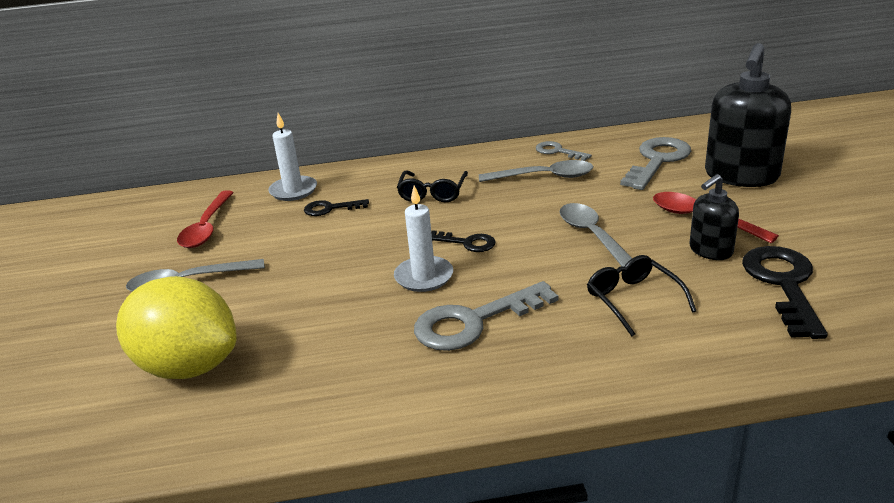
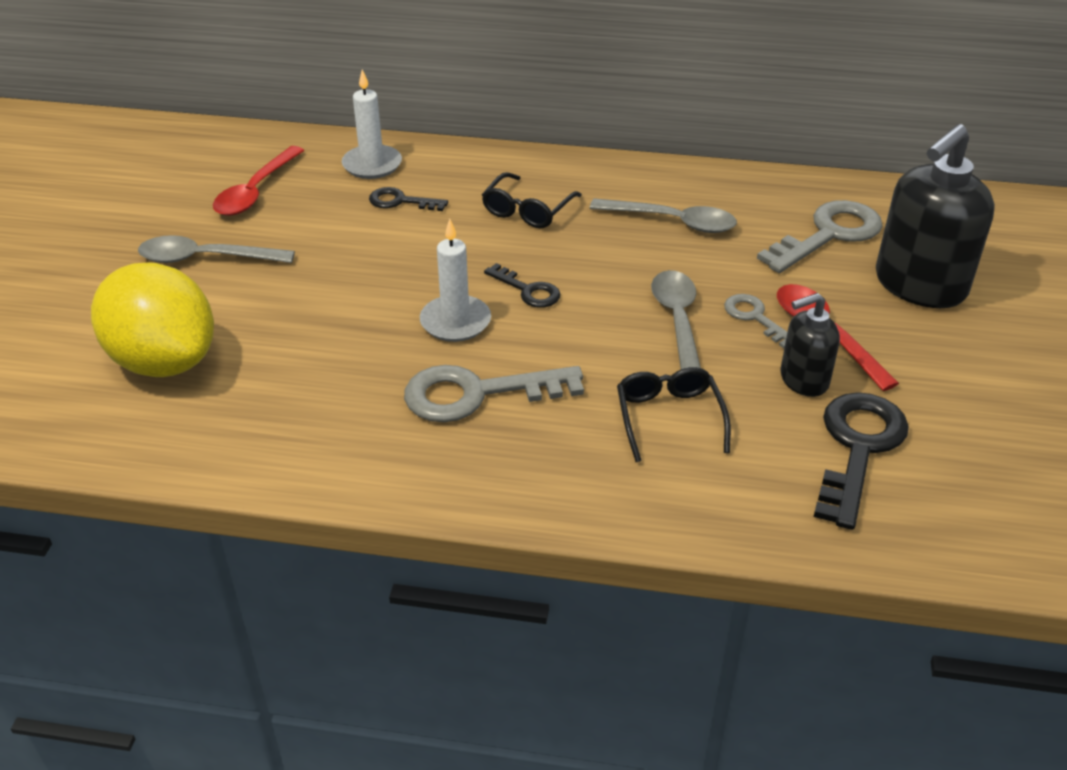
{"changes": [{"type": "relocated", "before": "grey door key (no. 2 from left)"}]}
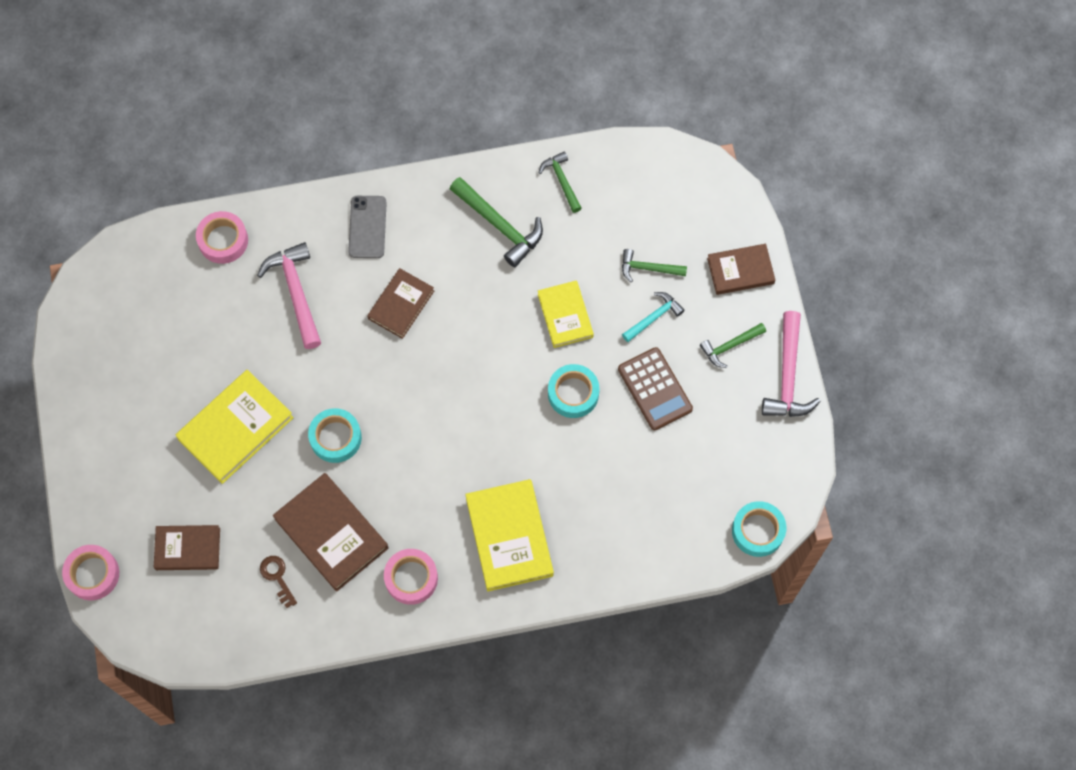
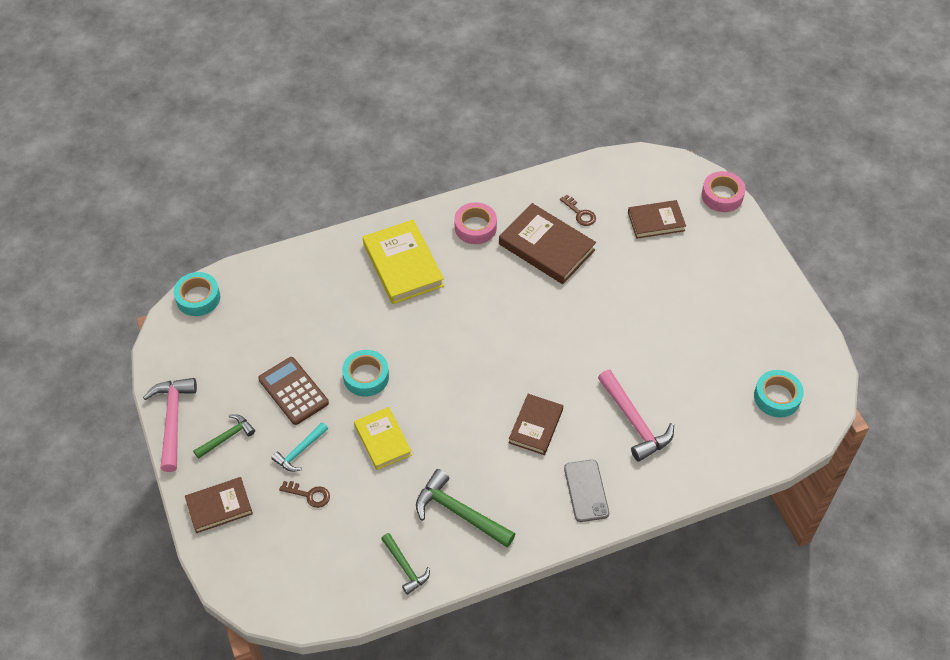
{"changes": [{"type": "missing", "before": "pink roll of tape (no. 2 from left)"}, {"type": "exchanged", "before": "green claw hammer (no. 3 from left)", "after": "russet door key (no. 1 from left)"}, {"type": "missing", "before": "golden hardback (no. 1 from left)"}, {"type": "relocated", "before": "teal roll of tape (no. 1 from left in the first image)", "after": "teal roll of tape (no. 3 from left)"}]}
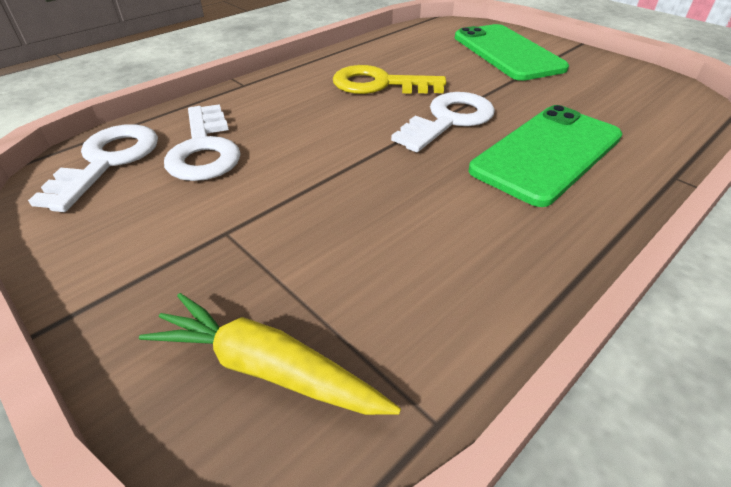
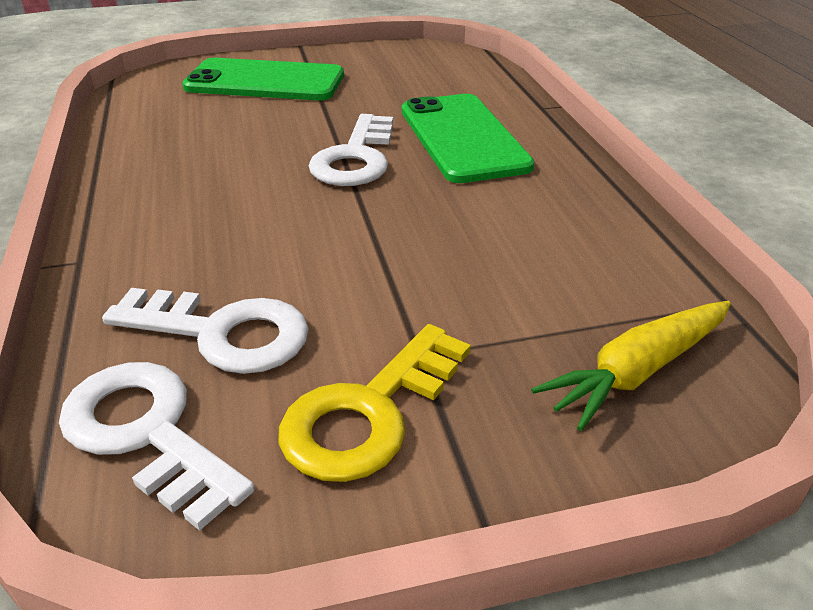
{"changes": [{"type": "relocated", "before": "golden door key"}, {"type": "spun", "before": "snow-white door key (no. 3 from left)", "turn": -150}]}
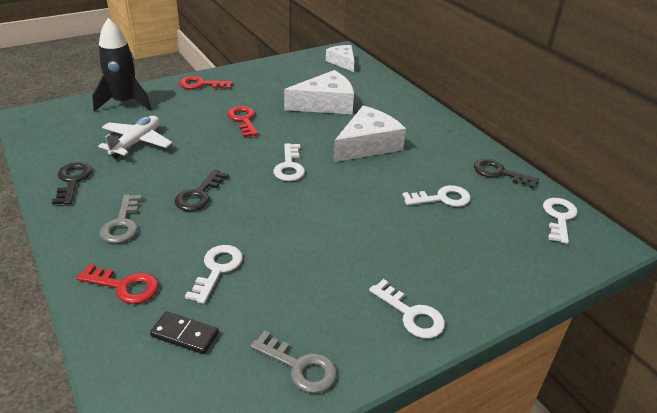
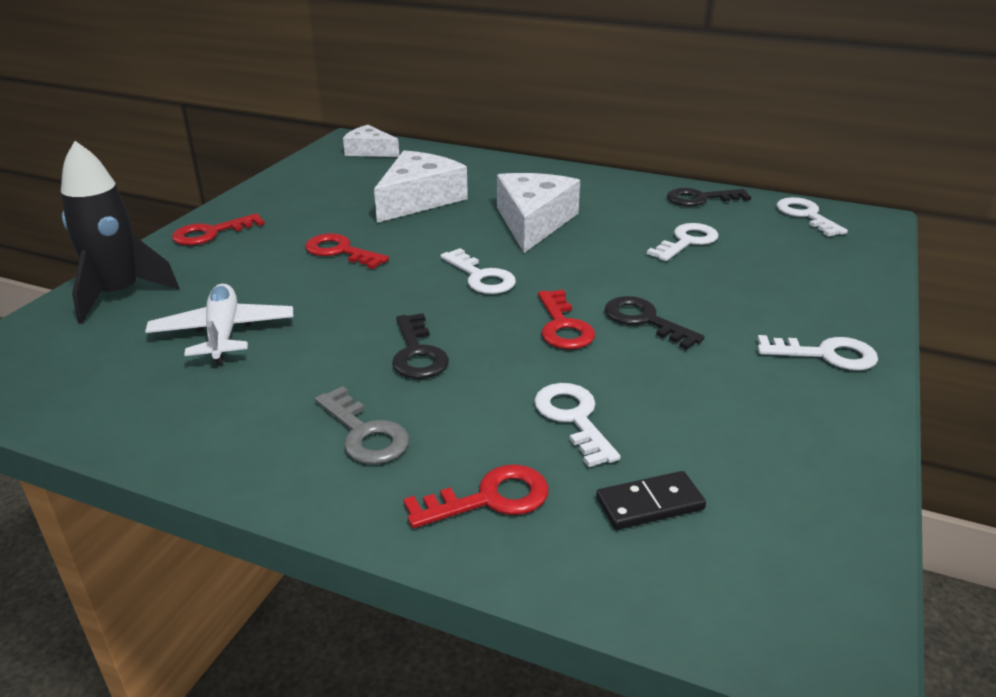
{"changes": [{"type": "relocated", "before": "black door key (no. 1 from left in the first image)", "after": "black door key (no. 2 from left)"}, {"type": "missing", "before": "grey door key (no. 2 from left)"}, {"type": "appeared", "after": "scarlet door key (no. 4 from left)"}]}
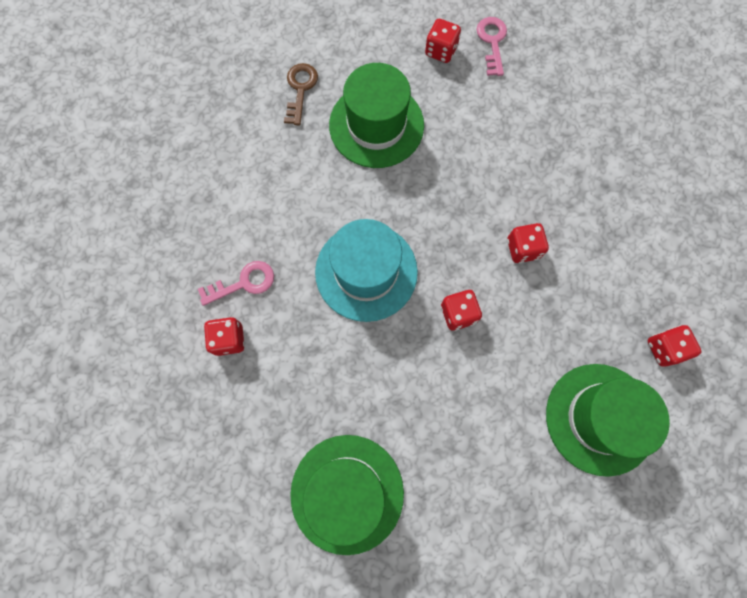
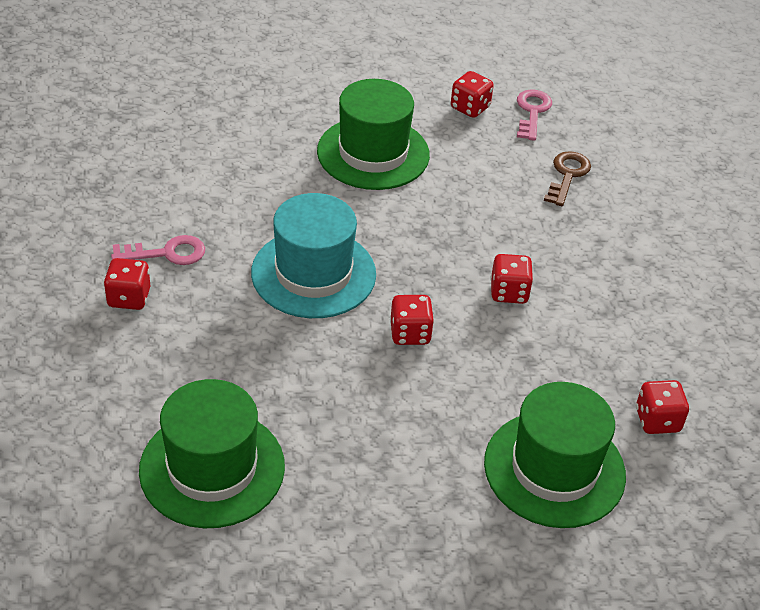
{"changes": [{"type": "relocated", "before": "russet door key"}]}
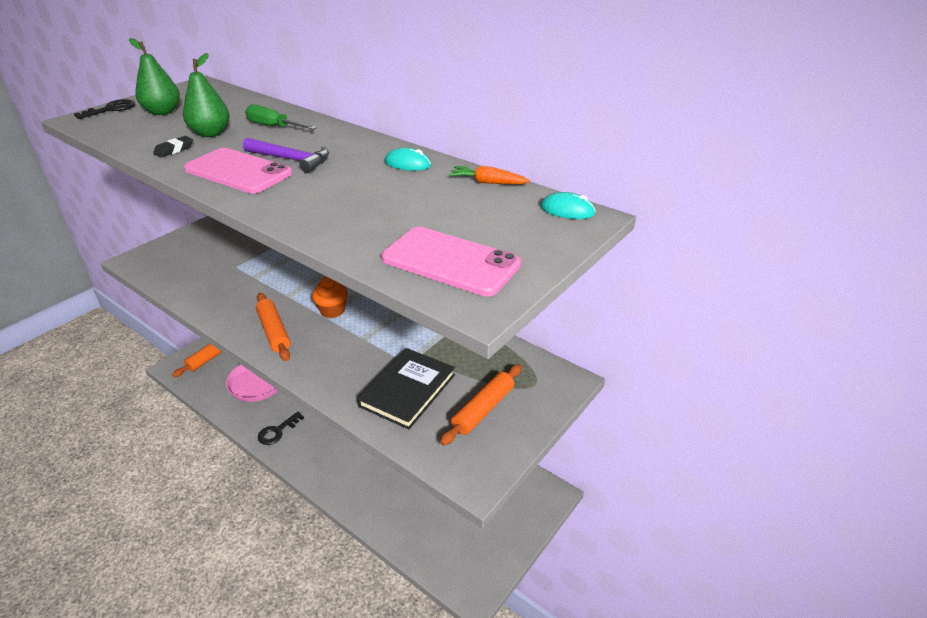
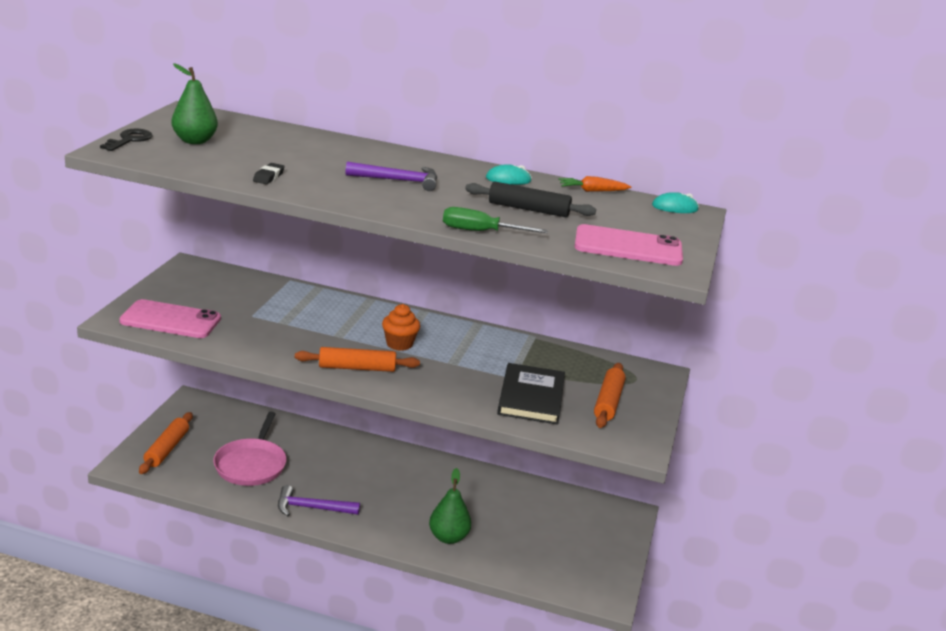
{"changes": [{"type": "relocated", "before": "green pear fruit (no. 2 from left)"}, {"type": "relocated", "before": "green hand screwdriver"}, {"type": "relocated", "before": "pink mobile phone (no. 1 from left)"}, {"type": "spun", "before": "orange dough roller (no. 2 from left)", "turn": -45}, {"type": "exchanged", "before": "black door key (no. 2 from left)", "after": "royal purple claw hammer (no. 1 from left)"}, {"type": "appeared", "after": "black dough roller"}]}
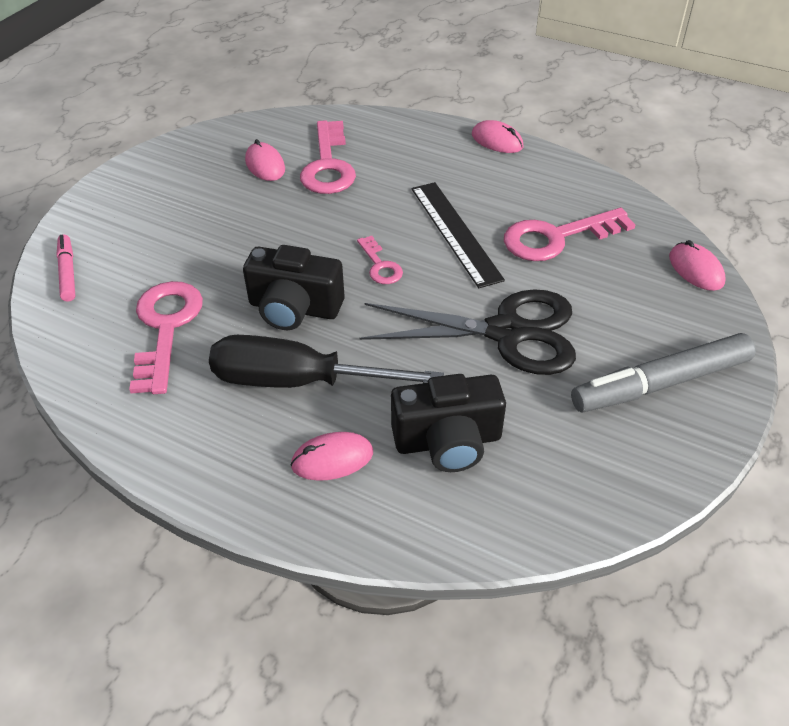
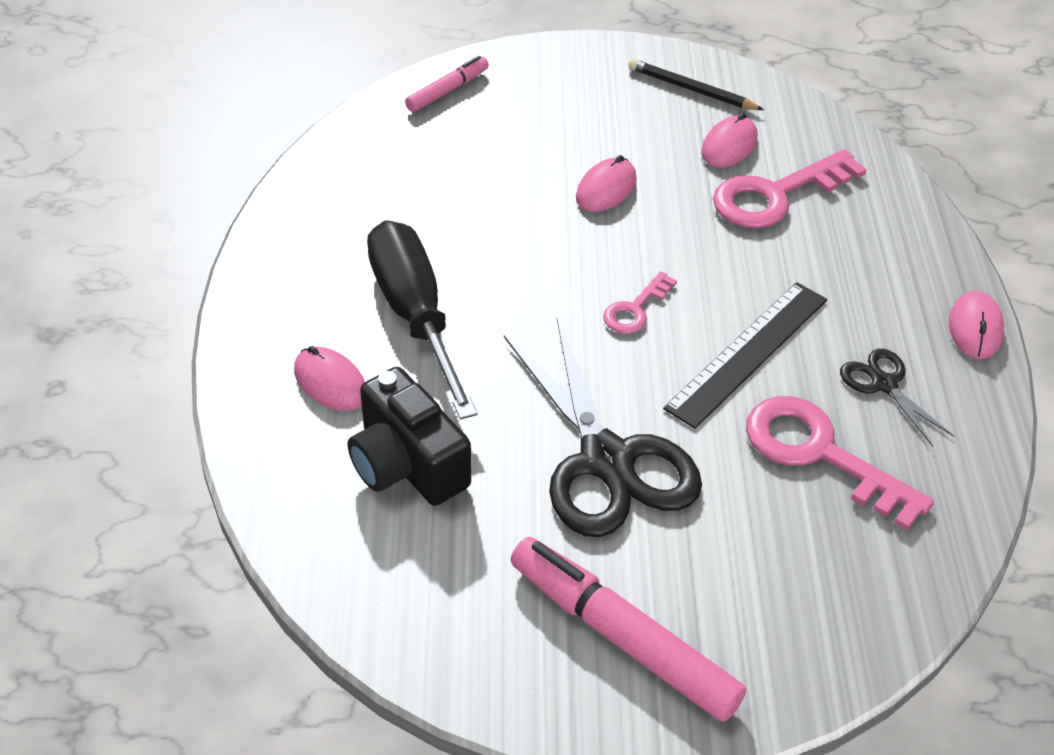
{"changes": [{"type": "relocated", "before": "pink computer mouse (no. 4 from left in the first image)", "after": "pink computer mouse (no. 2 from left)"}, {"type": "missing", "before": "black photo camera (no. 1 from left)"}, {"type": "missing", "before": "pink door key (no. 1 from left)"}, {"type": "colour", "before": "grey felt pen", "after": "pink felt pen (no. 2 from left)"}, {"type": "appeared", "after": "black wooden pencil"}, {"type": "appeared", "after": "black scissors (no. 2 from left)"}]}
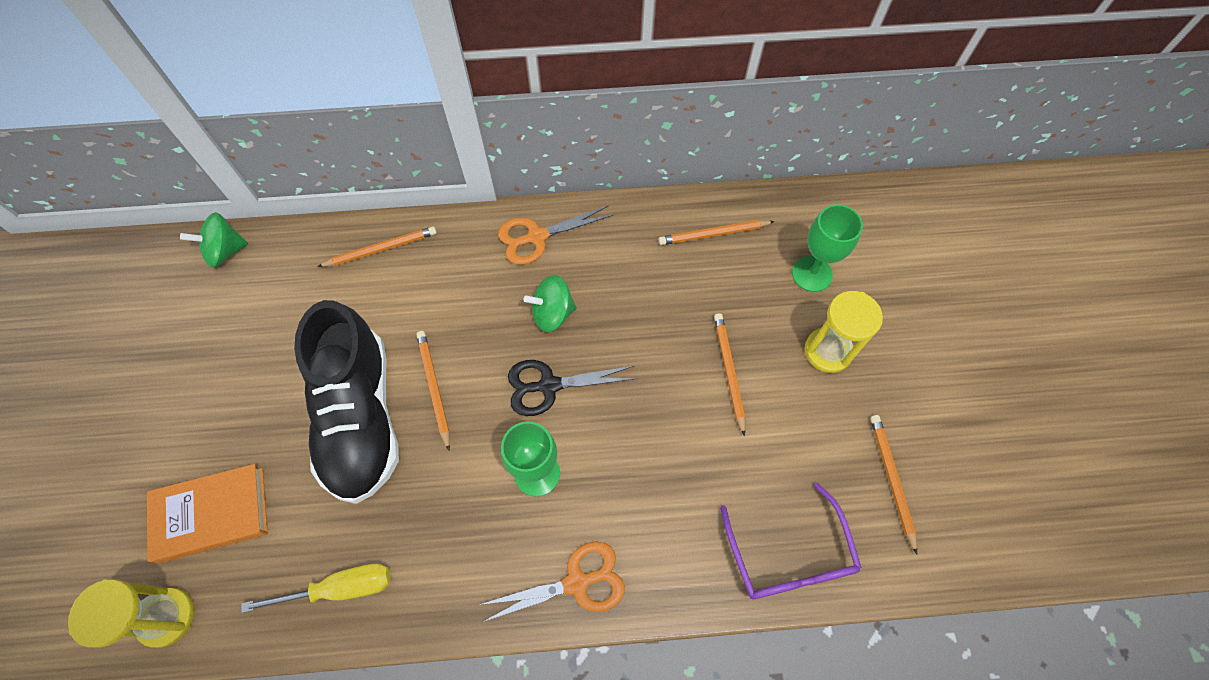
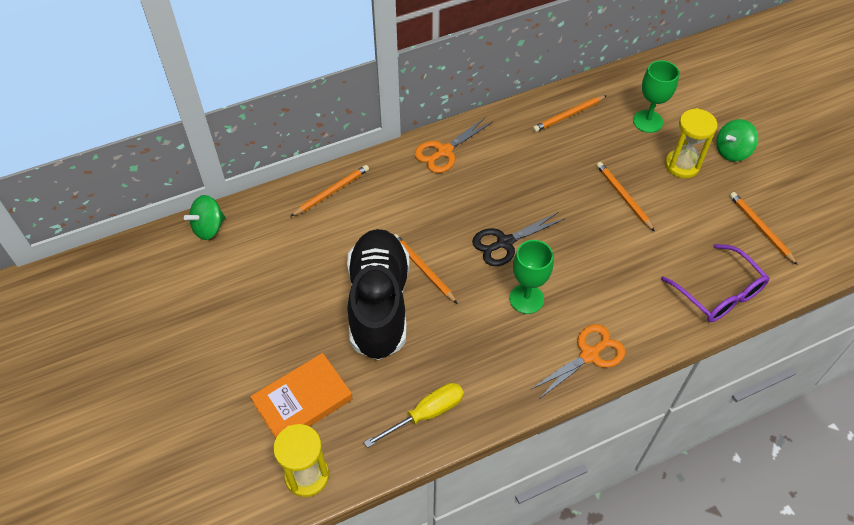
{"changes": [{"type": "relocated", "before": "green spinning top (no. 2 from left)"}, {"type": "spun", "before": "black shoe", "turn": -150}]}
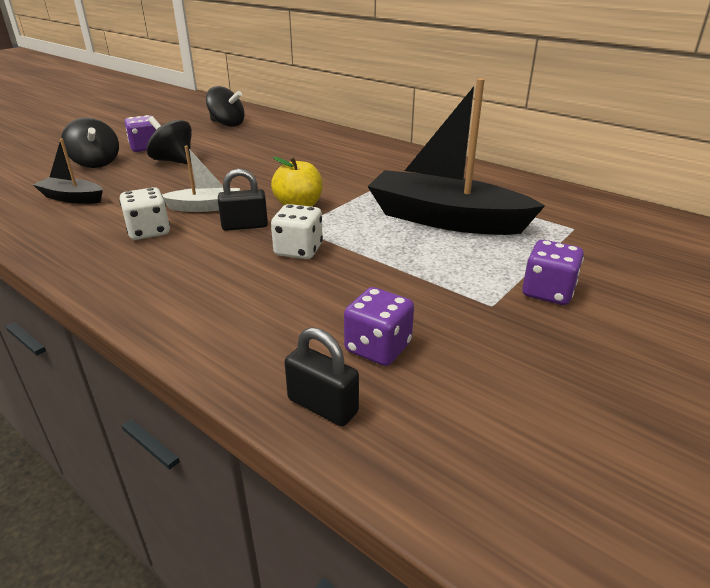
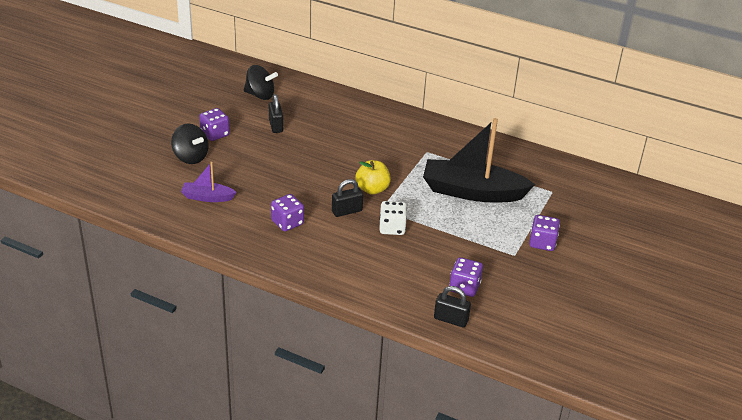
{"changes": [{"type": "missing", "before": "black spinning top (no. 2 from left)"}, {"type": "colour", "before": "black toy boat (no. 1 from left)", "after": "royal purple toy boat"}, {"type": "missing", "before": "snow-white toy boat"}, {"type": "colour", "before": "snow-white die (no. 1 from left)", "after": "royal purple die (no. 2 from left)"}, {"type": "appeared", "after": "black padlock (no. 1 from left)"}]}
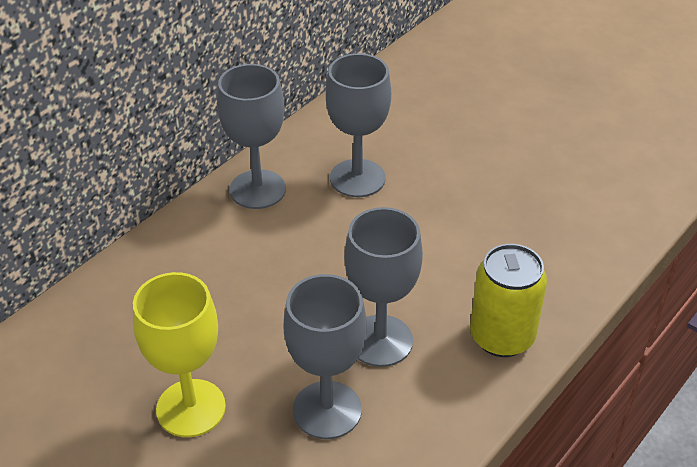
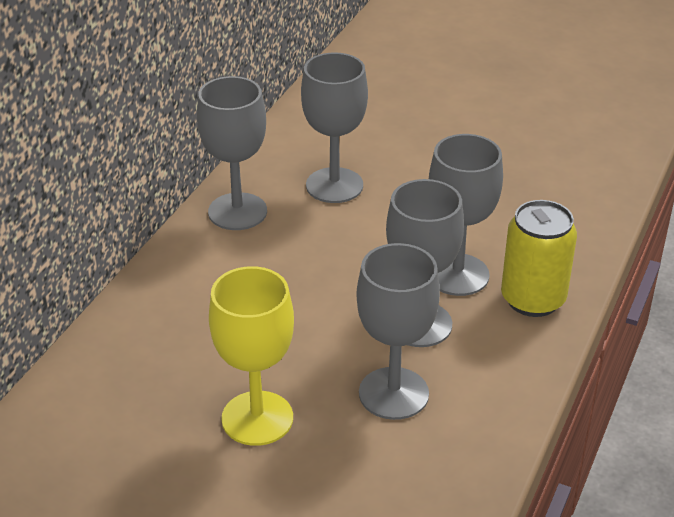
{"changes": [{"type": "appeared", "after": "grey chalice (no. 5 from left)"}]}
